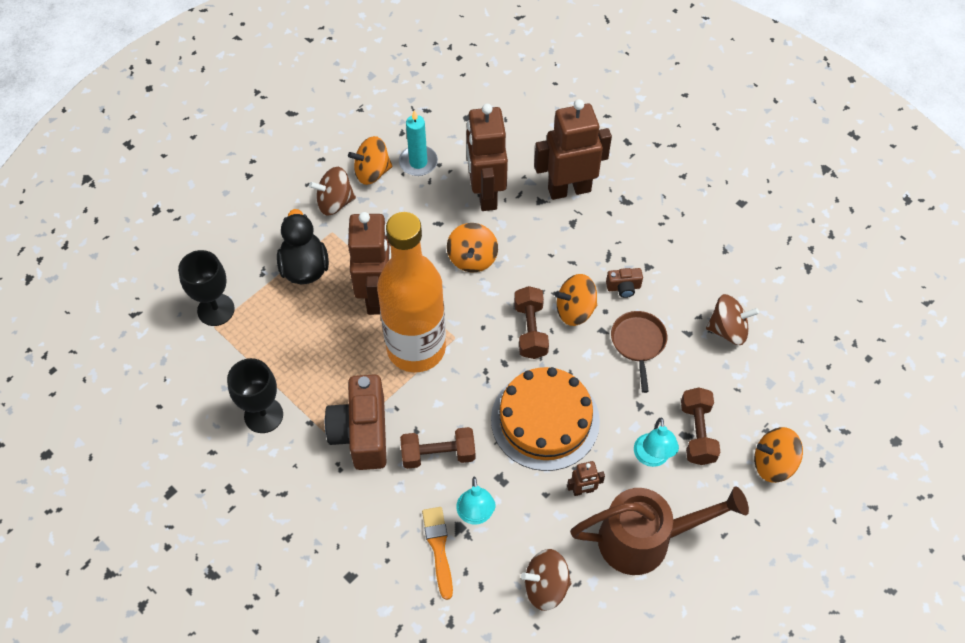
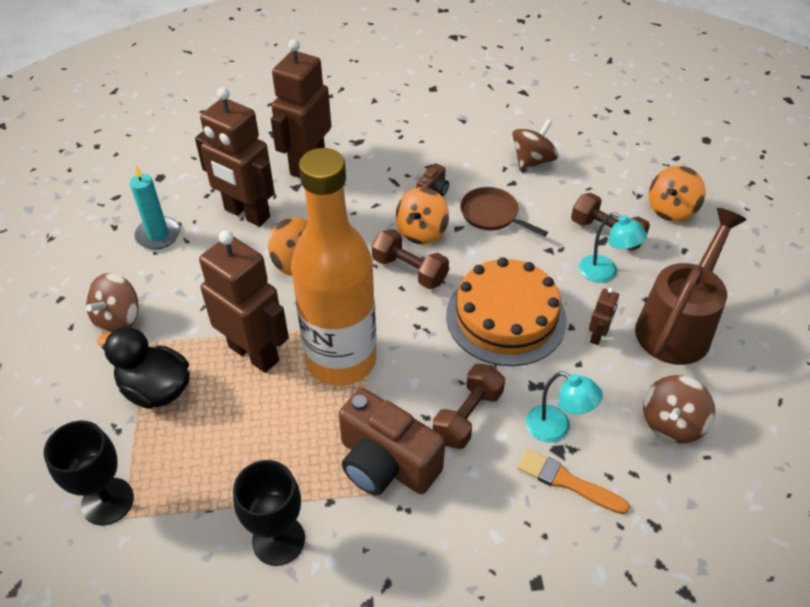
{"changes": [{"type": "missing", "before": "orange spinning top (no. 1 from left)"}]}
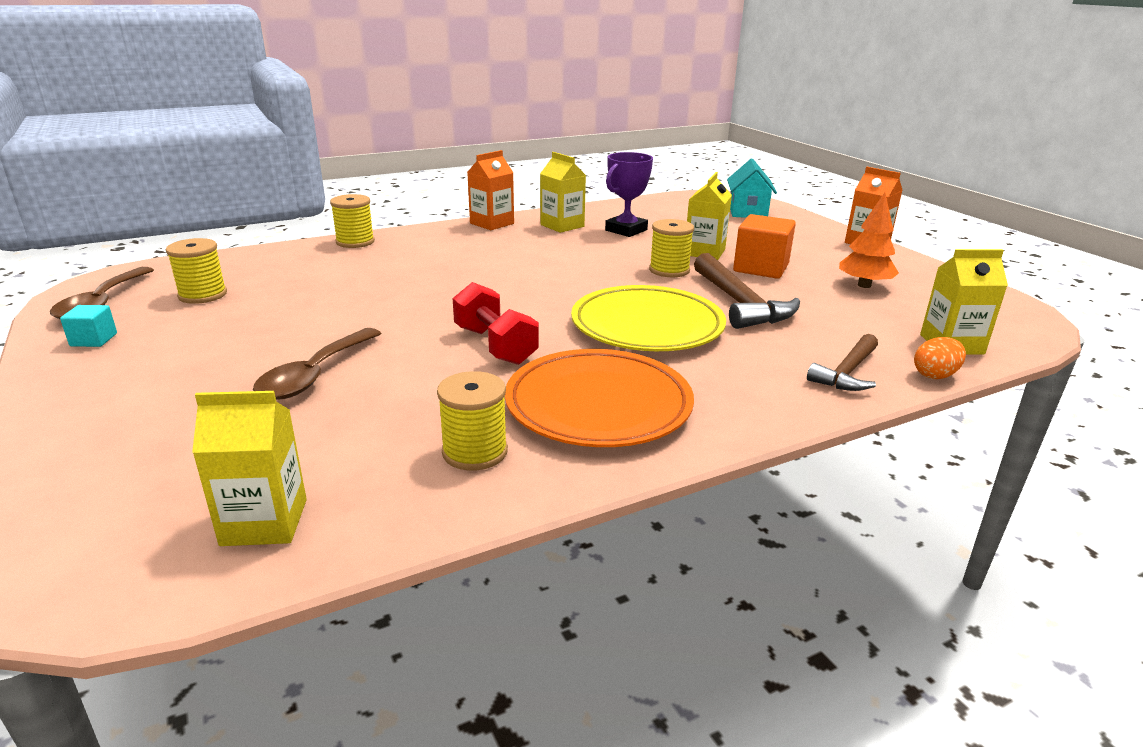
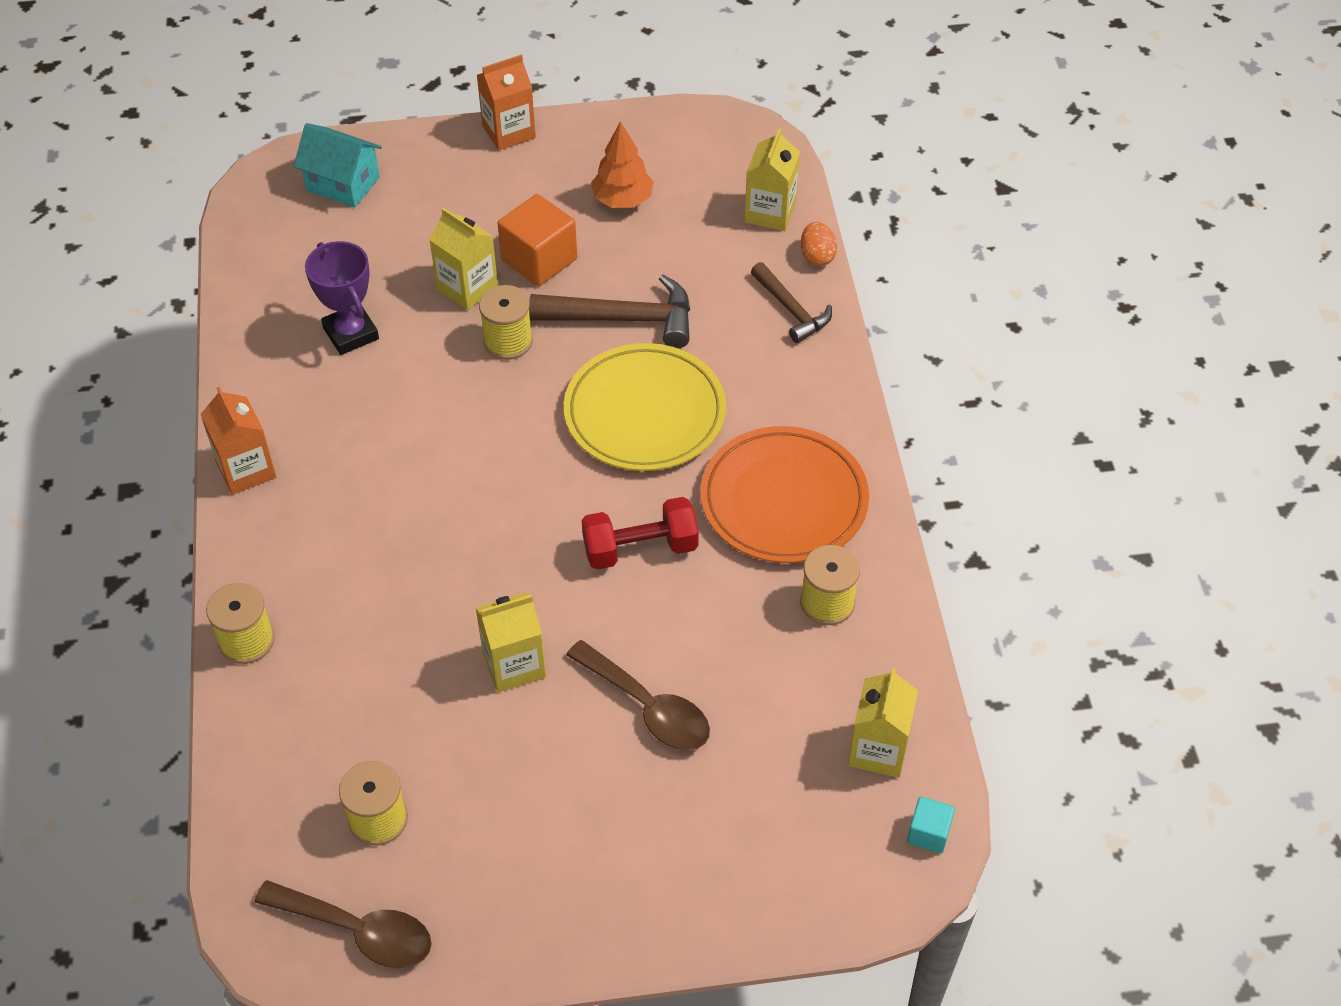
{"changes": [{"type": "relocated", "before": "golden juice carton (no. 2 from left)"}, {"type": "relocated", "before": "teal solid cube"}]}
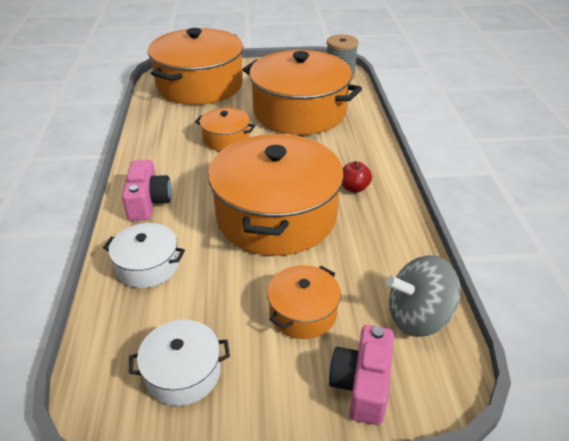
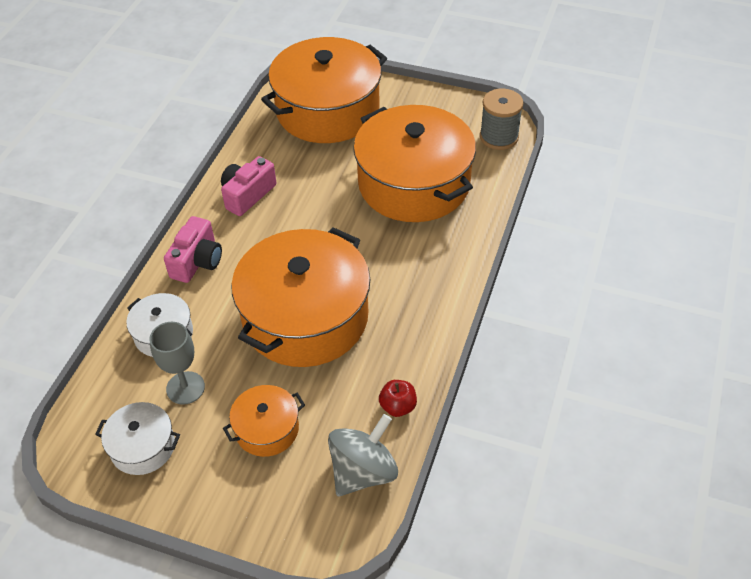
{"changes": [{"type": "missing", "before": "orange cooking pot (no. 2 from left)"}, {"type": "relocated", "before": "scarlet apple fruit"}, {"type": "spun", "before": "grey spinning top", "turn": 120}, {"type": "relocated", "before": "pink photo camera (no. 2 from left)"}, {"type": "appeared", "after": "grey chalice"}]}
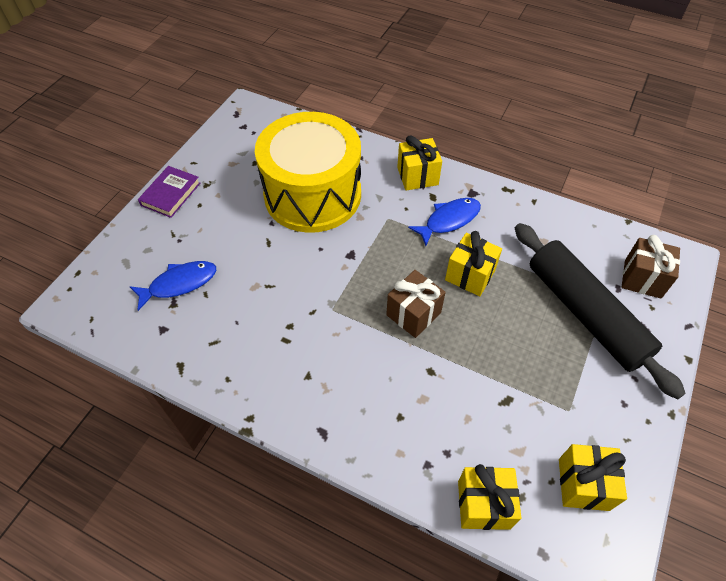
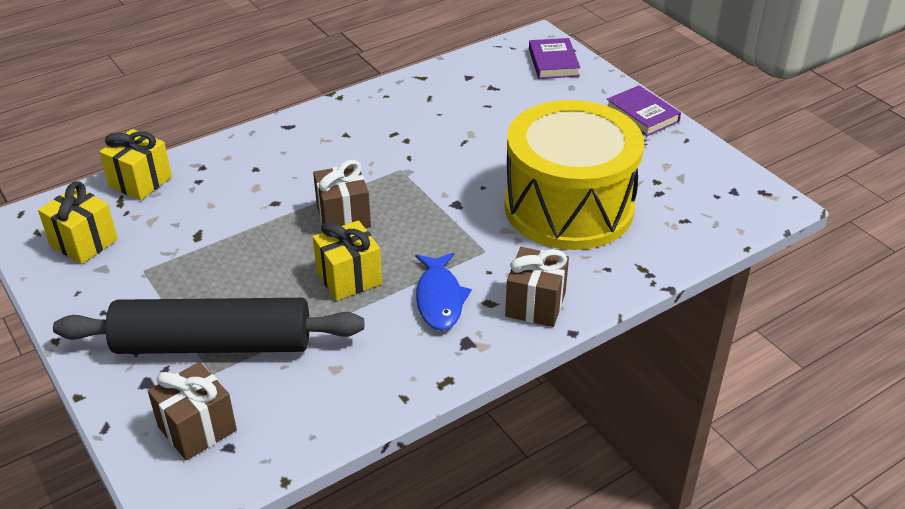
{"changes": [{"type": "colour", "before": "golden wrapped gift (no. 1 from left)", "after": "russet wrapped gift (no. 3 from left)"}, {"type": "missing", "before": "cobalt fish figure (no. 1 from left)"}, {"type": "appeared", "after": "royal purple hardback (no. 1 from left)"}]}
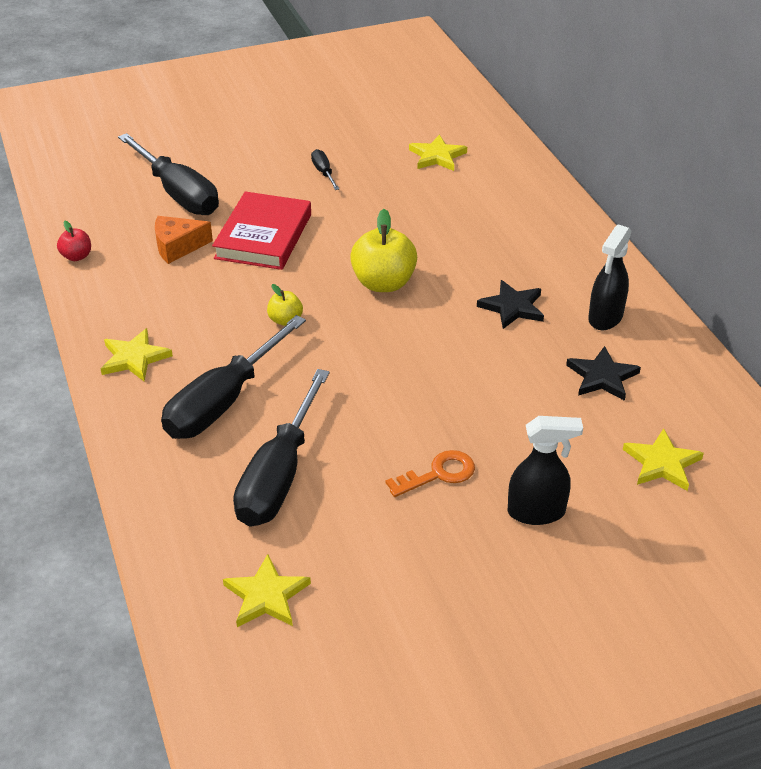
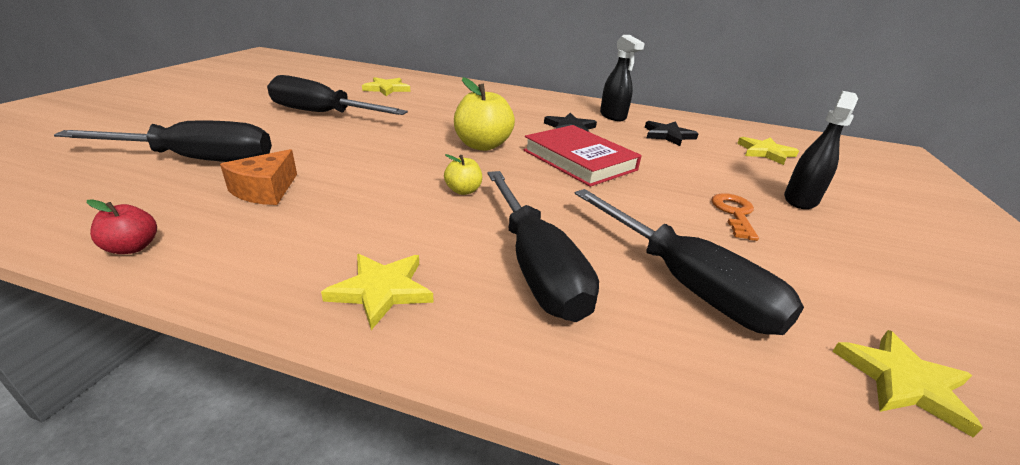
{"changes": [{"type": "size", "before": "black hand screwdriver (no. 4 from left in the first image)", "scale": 2.32}, {"type": "relocated", "before": "scarlet hardback"}]}
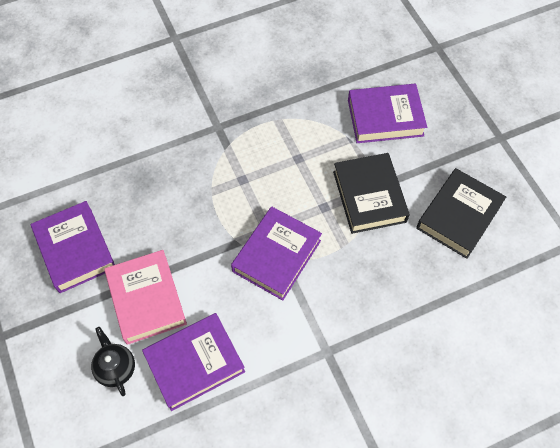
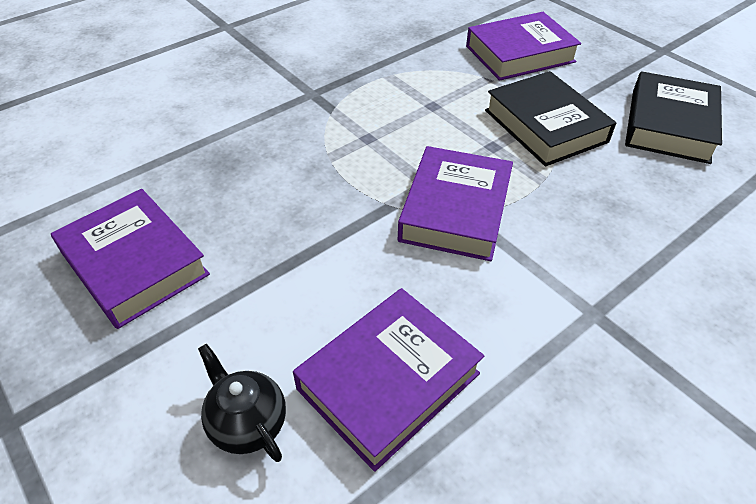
{"changes": [{"type": "missing", "before": "pink hardback"}]}
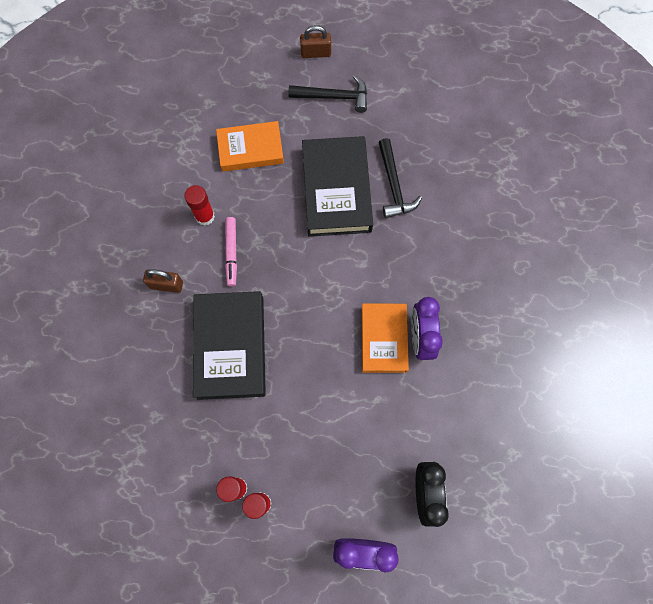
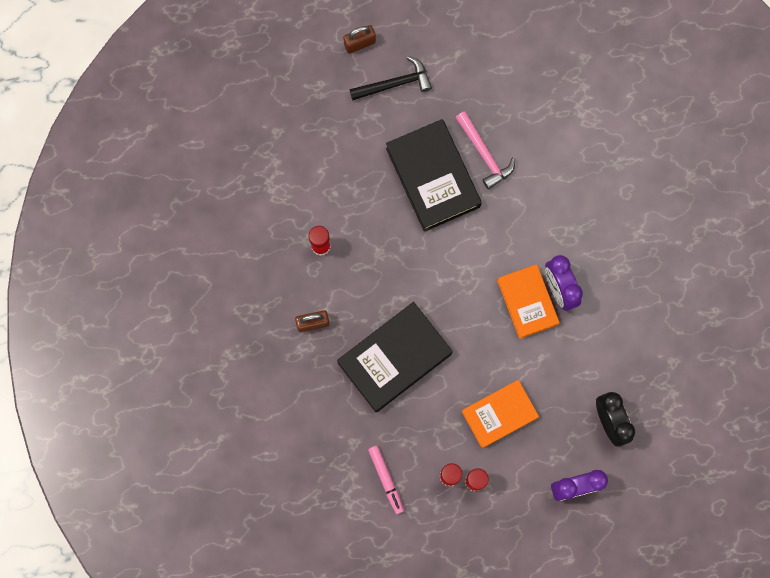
{"changes": [{"type": "relocated", "before": "orange hardback (no. 1 from left)"}, {"type": "colour", "before": "black claw hammer (no. 2 from left)", "after": "pink claw hammer"}, {"type": "relocated", "before": "pink felt pen"}, {"type": "spun", "before": "black hardback (no. 1 from left)", "turn": 75}]}
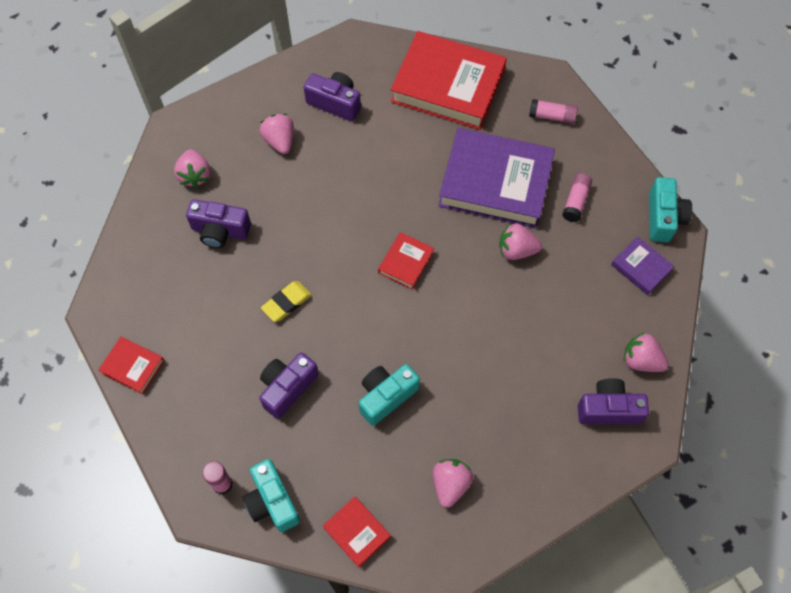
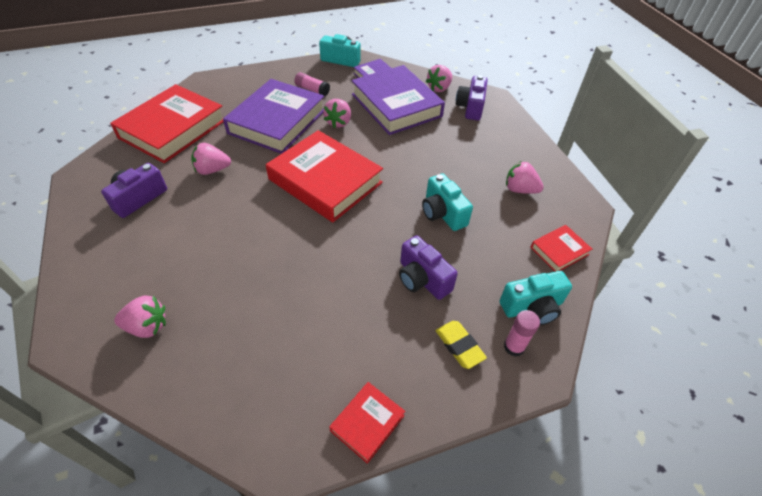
{"changes": [{"type": "missing", "before": "pink glue (no. 2 from left)"}, {"type": "relocated", "before": "pink strawberry (no. 2 from left)"}, {"type": "missing", "before": "royal purple photo camera (no. 1 from left)"}, {"type": "size", "before": "scarlet hardback (no. 3 from left in the first image)", "scale": 2.2}, {"type": "relocated", "before": "golden pencil eraser"}, {"type": "appeared", "after": "royal purple hardback (no. 3 from left)"}]}
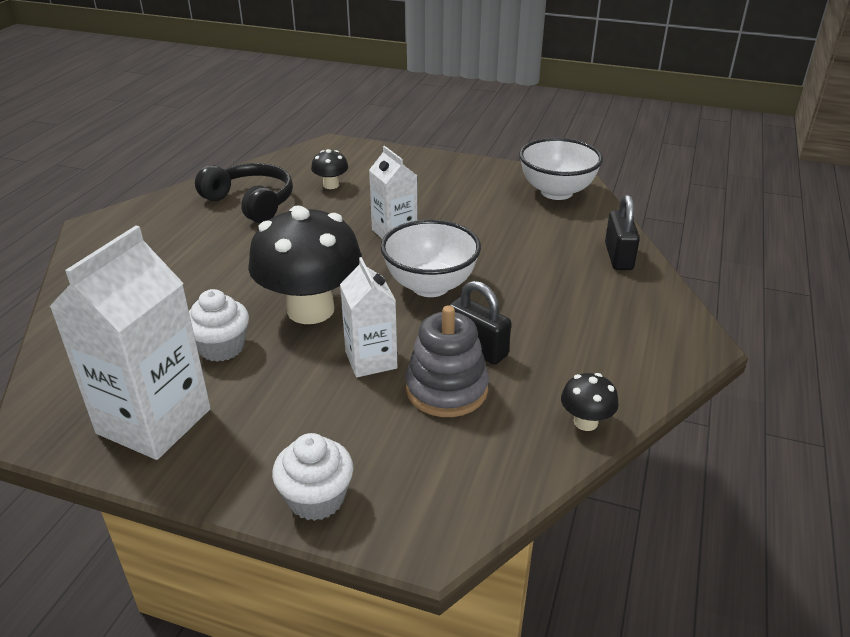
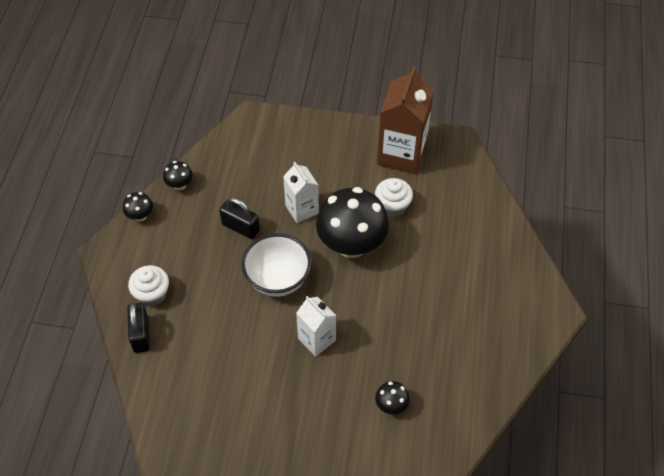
{"changes": [{"type": "missing", "before": "snow-white bowl (no. 2 from left)"}, {"type": "missing", "before": "black headset"}, {"type": "colour", "before": "snow-white juice carton (no. 1 from left)", "after": "russet juice carton"}, {"type": "missing", "before": "grey stacking rings"}, {"type": "relocated", "before": "snow-white fairy cake (no. 2 from left in the first image)", "after": "snow-white fairy cake (no. 1 from left)"}, {"type": "appeared", "after": "black mushroom (no. 1 from left)"}]}
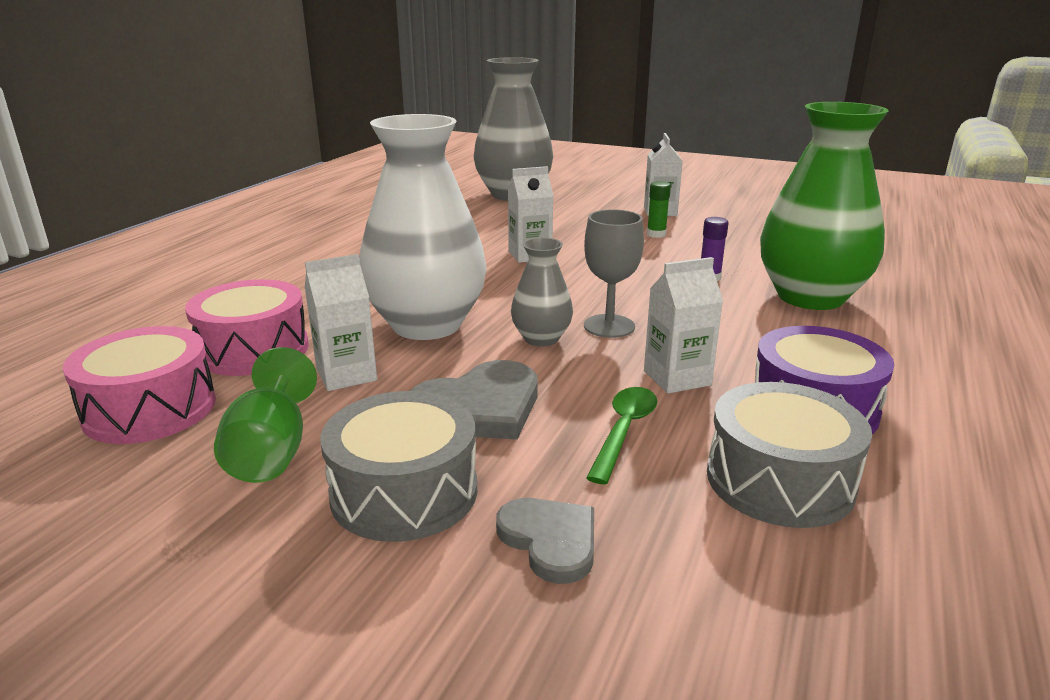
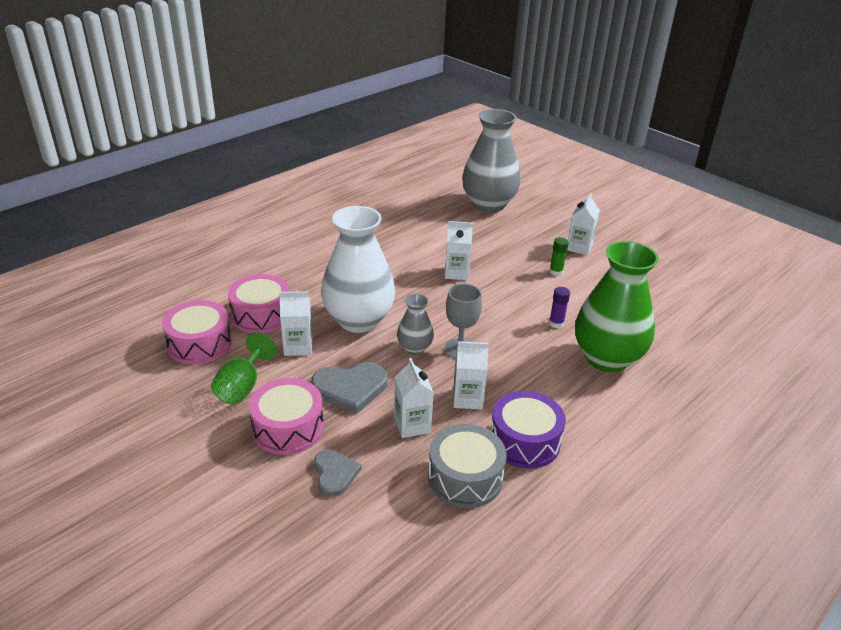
{"changes": [{"type": "exchanged", "before": "green teaspoon", "after": "snow-white juice carton (no. 2 from left)"}, {"type": "colour", "before": "grey toy drum (no. 1 from left)", "after": "pink toy drum (no. 3 from left)"}]}
